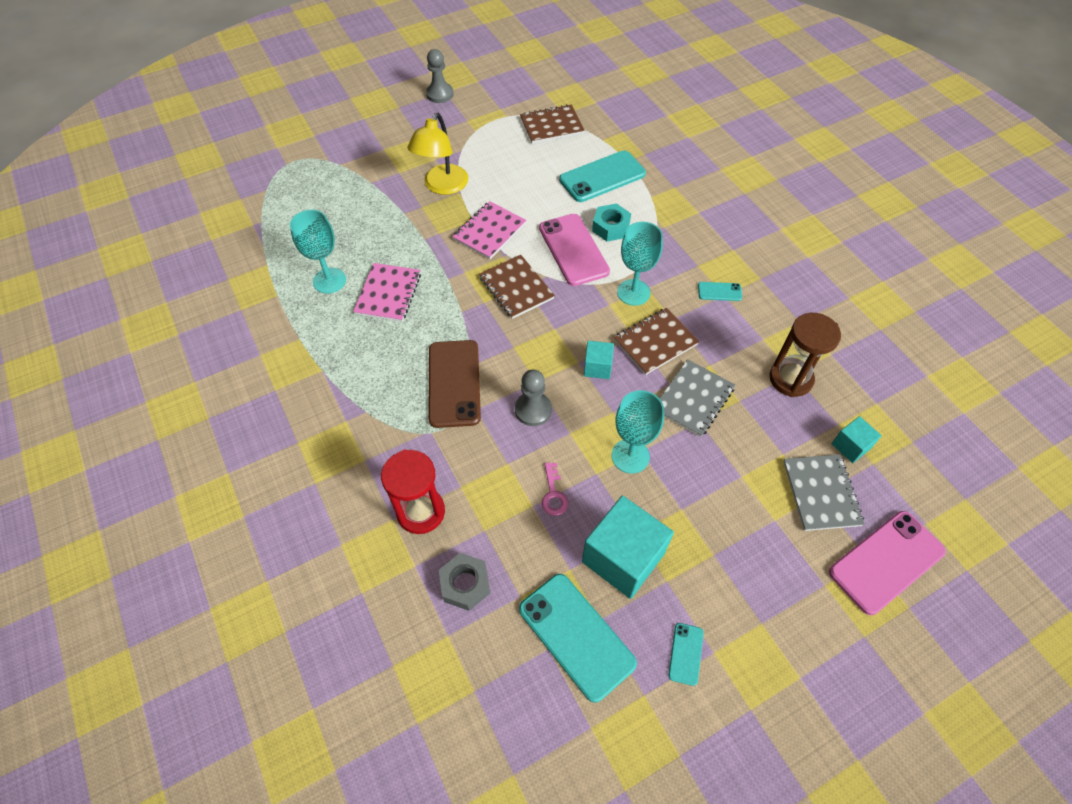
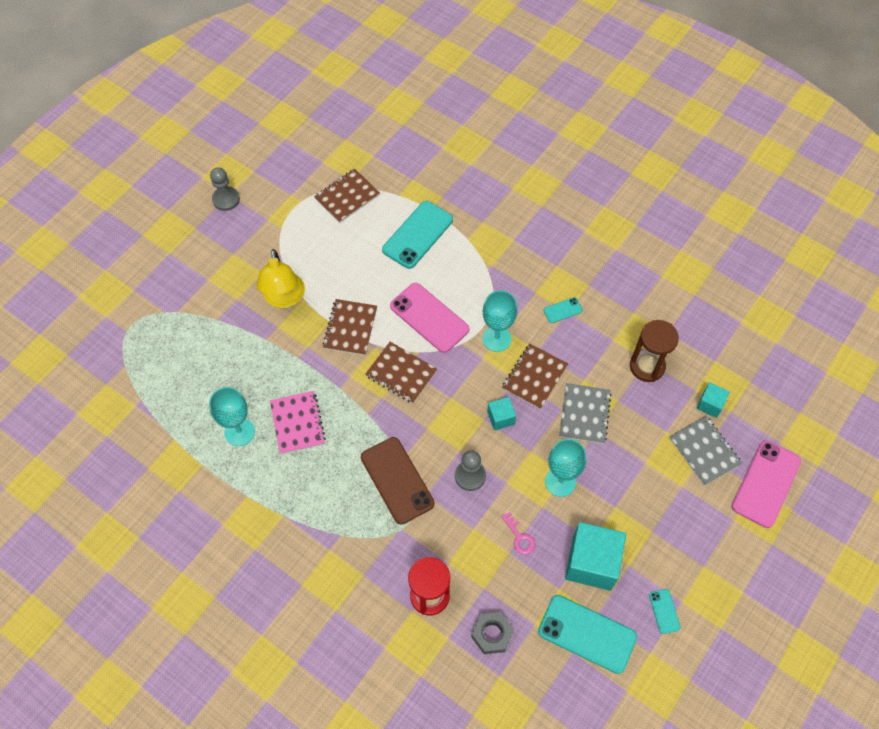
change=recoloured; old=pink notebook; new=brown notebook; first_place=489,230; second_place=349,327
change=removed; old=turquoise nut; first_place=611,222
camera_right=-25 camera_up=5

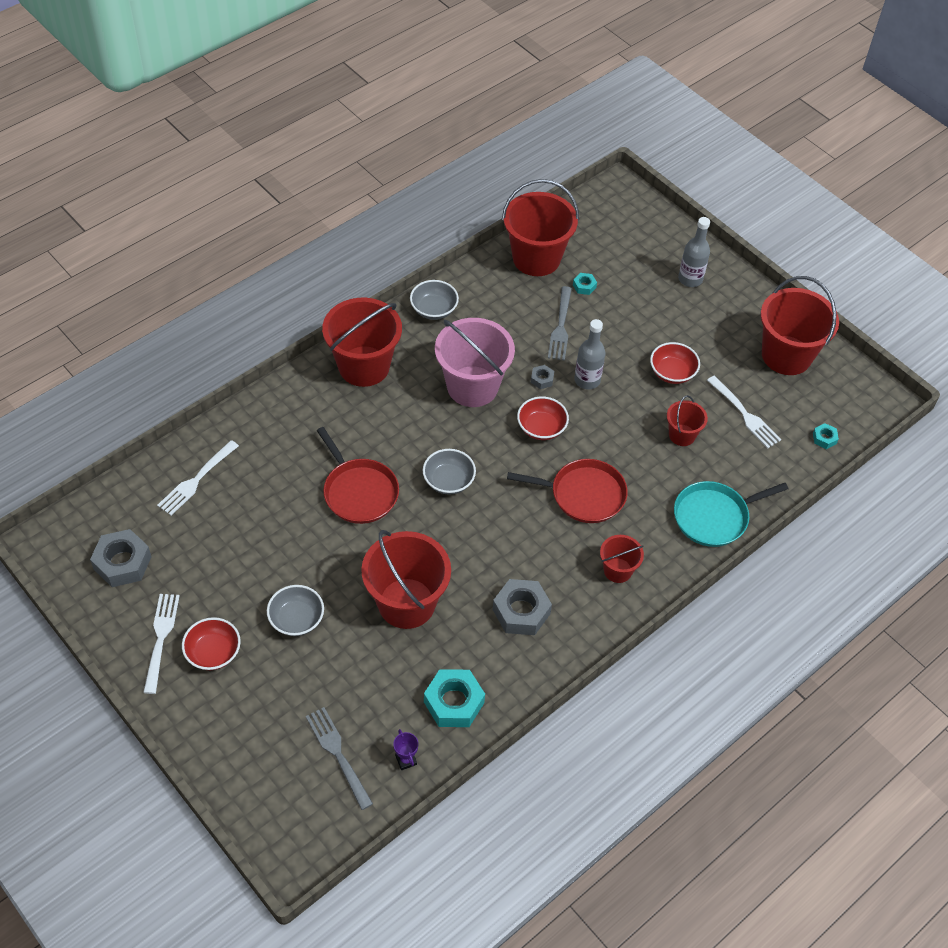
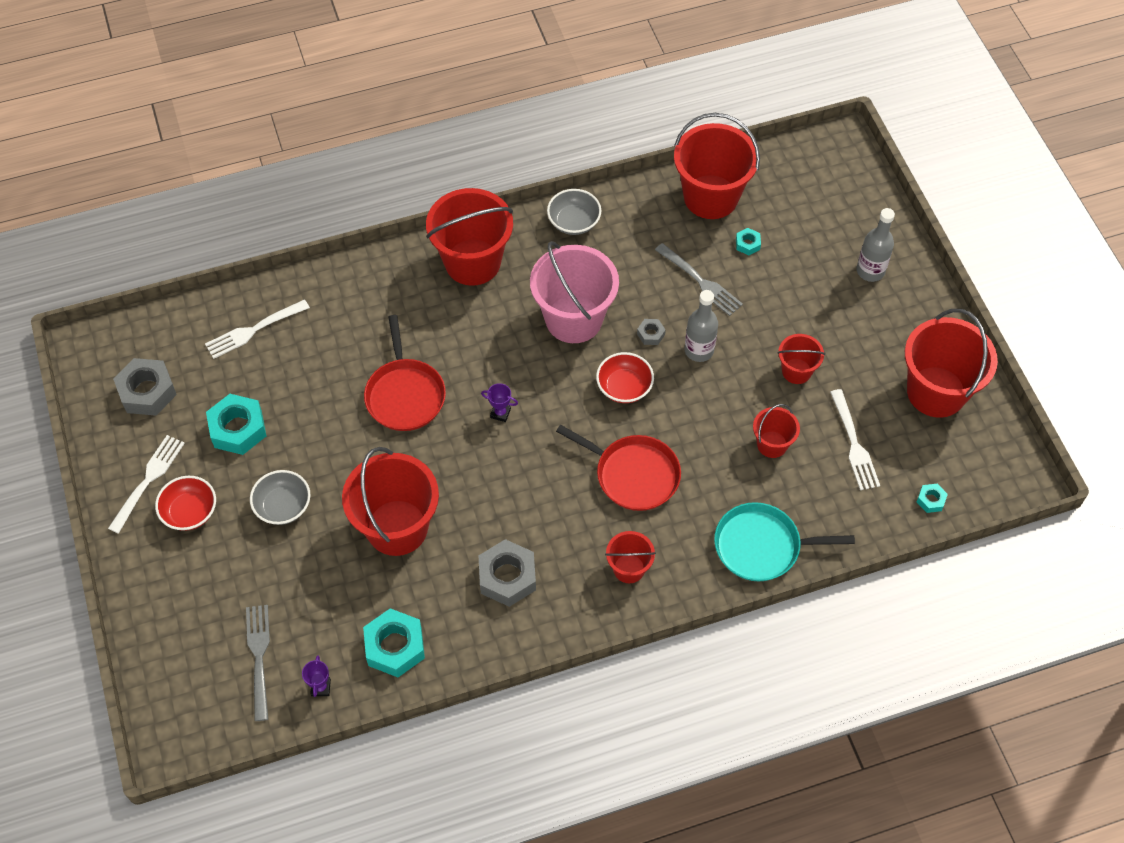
change=added; new=turquoise nut; second_place=236,424
change=replaced; old=grey bowl; new=purple trophy; first_place=449,472; second_place=499,402
change=turned; old=grey fork; first_place=560,323; second_place=699,279; degrees=-75
change=replaced; old=red bowl; new=red bucket; first_place=675,363; second_place=801,359
camera_right=25 camera_up=5

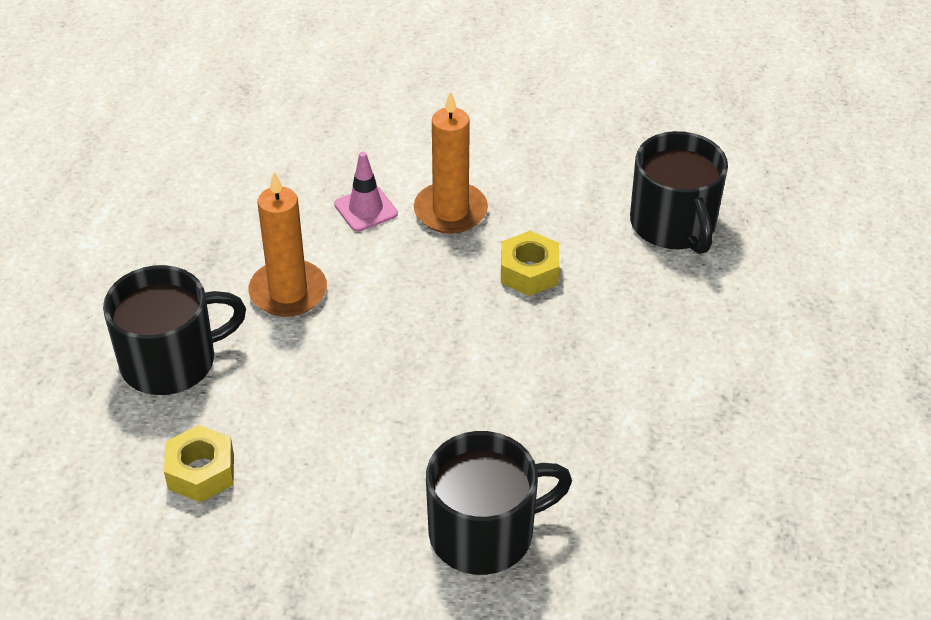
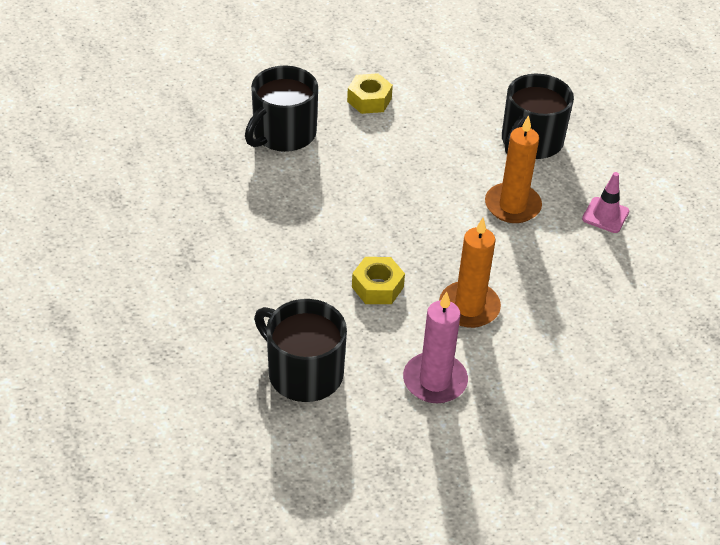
change=moved; old=yellow nut; first_place=199,463; second_place=370,93
change=added; new=pink candle; second_place=435,347
change=moved; old=pink traffic cone; first_place=366,192; second_place=605,202
camera_right=145 camera_up=0

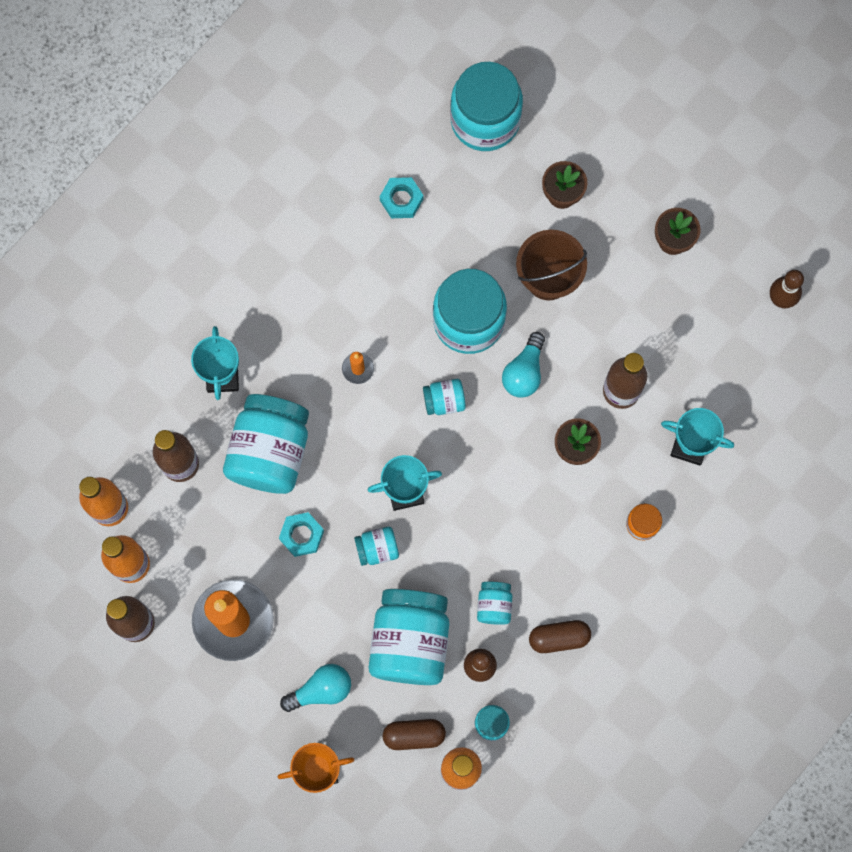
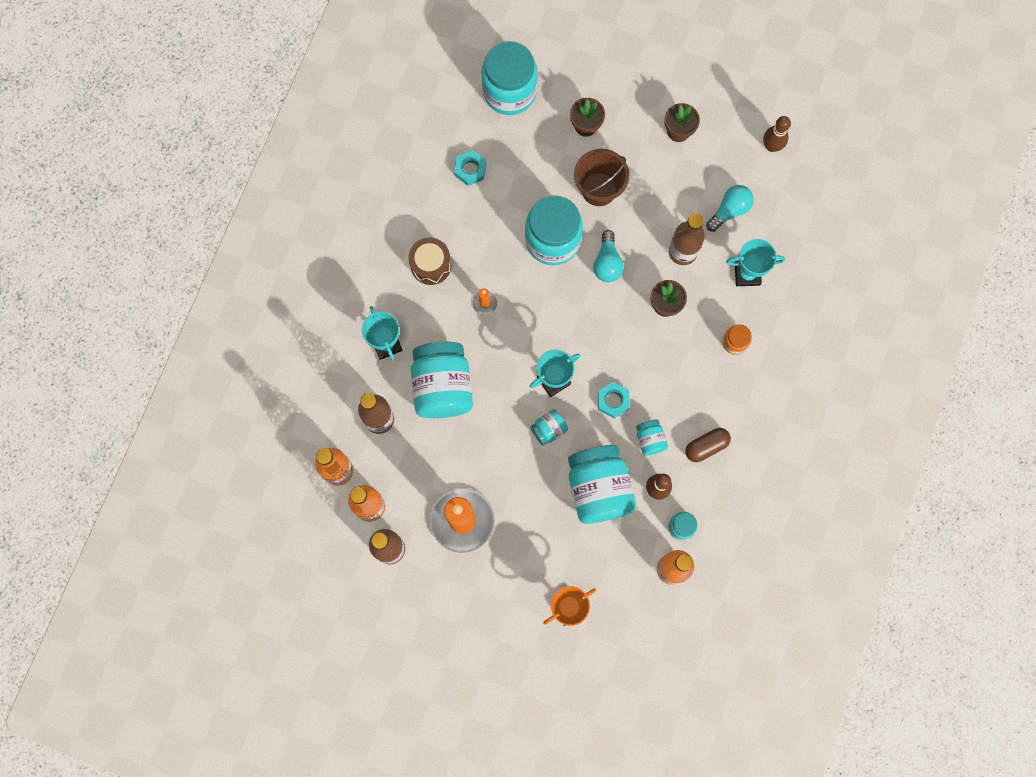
change=added; new=brown drum; second_place=429,261
change=moved; old=turquoise nut; first_place=301,534; second_place=614,400
change=moved; old=turquoise light bulb; first_place=315,688; second_place=730,208
change=removed; old=brown capsule; first_place=414,734
change=removed; old=turquoise jar; first_place=444,397
camera_right=-20 camera_up=0

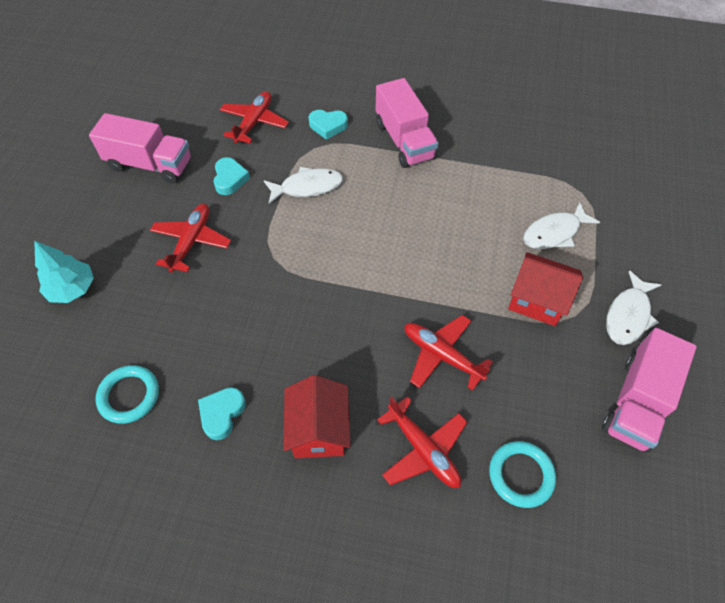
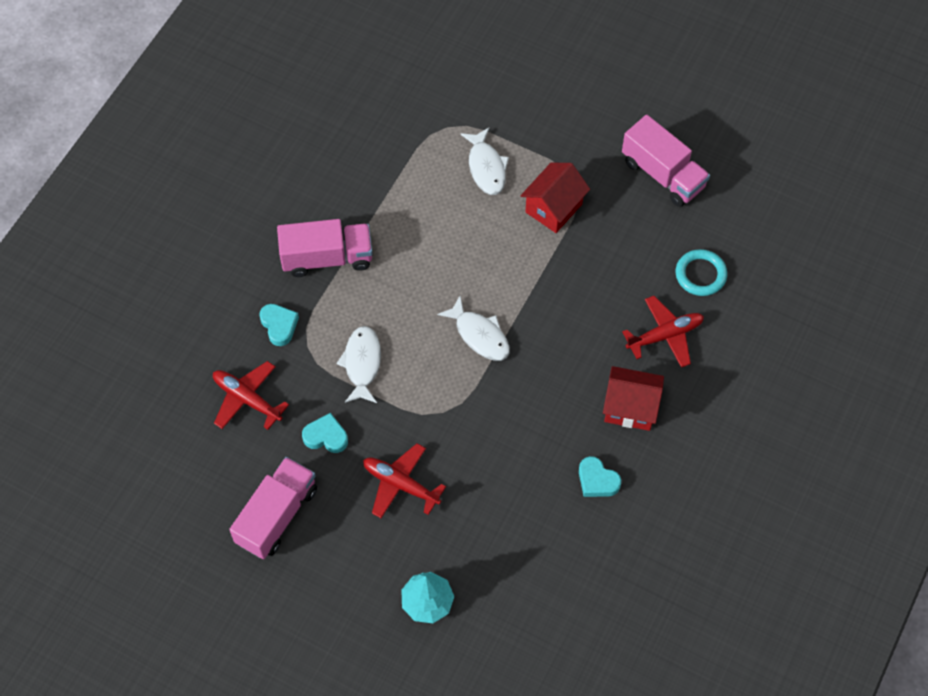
change=turned; old=turquoise heart; first_place=328,125; second_place=279,325; degrees=-45
change=moved; old=white fish; first_place=633,307; second_place=473,328
change=removed; old=turquoise ring; first_place=127,394
change=removed; old=red plane; first_place=449,353
camera_right=-75 camera_up=5

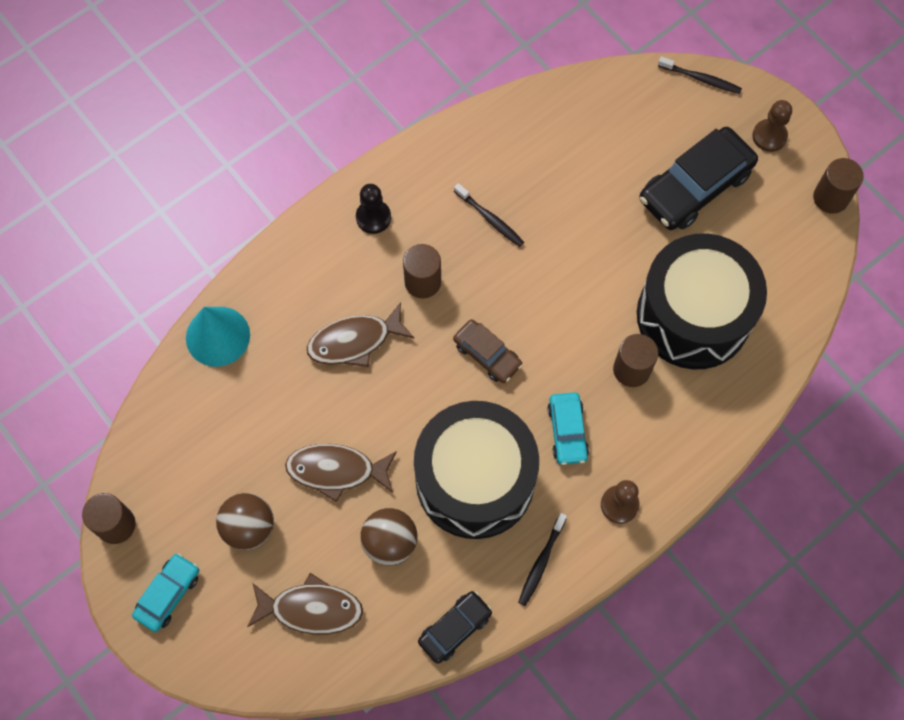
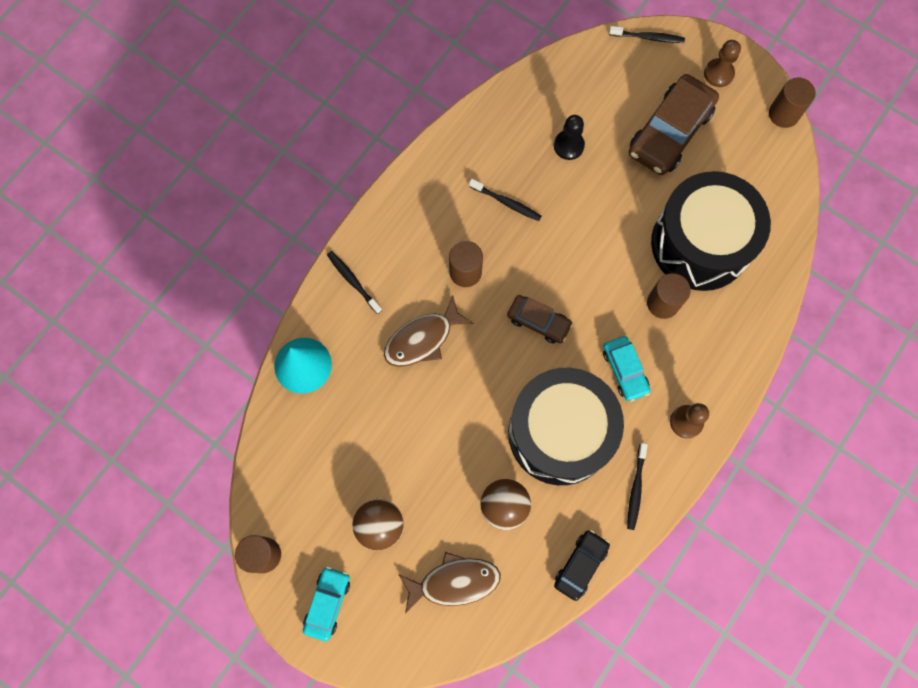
change=added; new=black toothbrush; second_place=354,282
change=moved; old=black pawn; first_place=373,209; second_place=569,137
change=recoloured; old=black car; new=brown car; first_place=698,178; second_place=674,124
change=removed; old=brown fish; first_place=341,473
camera_right=-15 camera_up=5

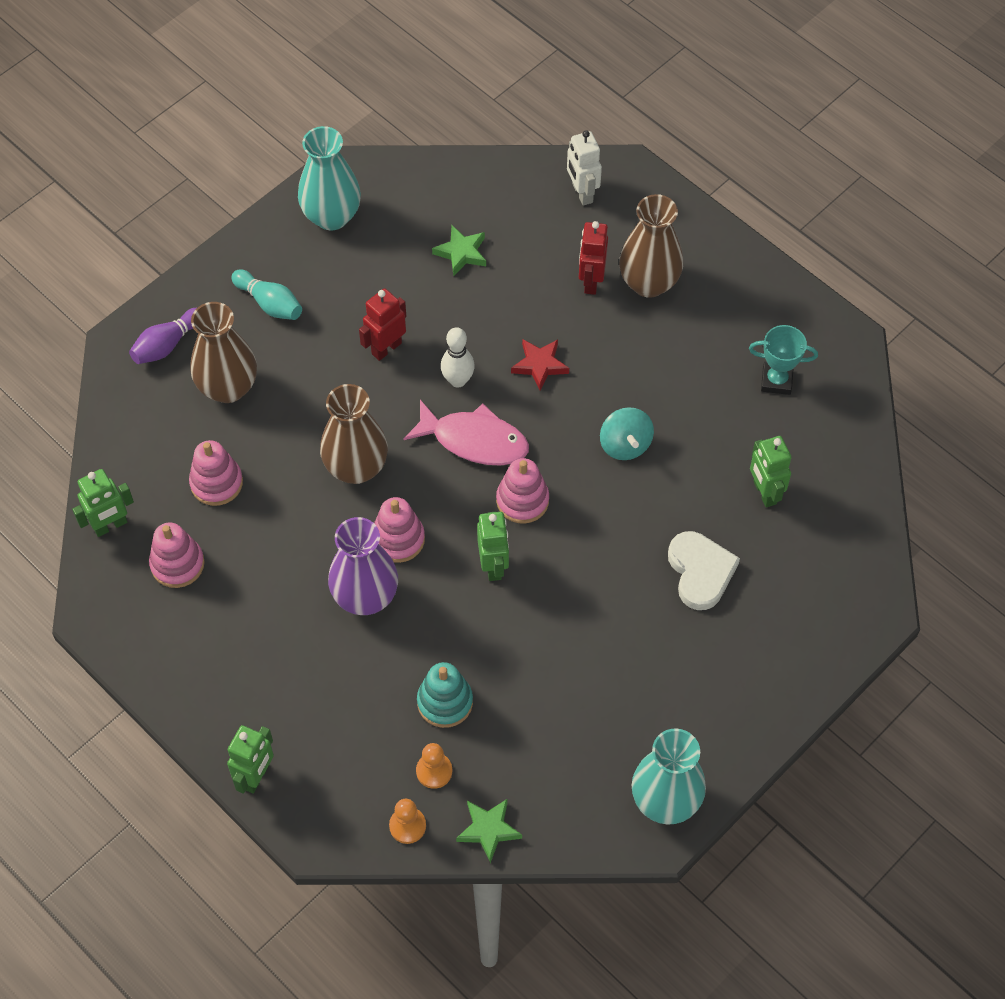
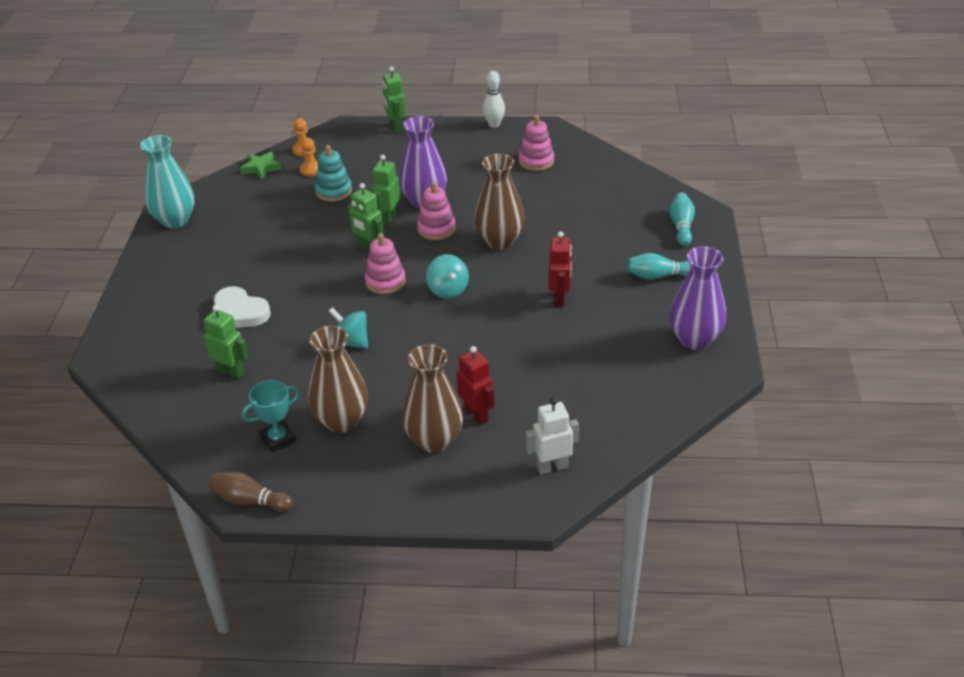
change=added; new=brown bowling pin; second_place=251,491
change=moved; old=brown vase; first_place=223,352; second_place=338,379
change=moved; old=green robot; first_place=103,503; second_place=386,190
change=replaced; old=pink fish; new=turquoise spinning top; first_place=466,432; second_place=447,276
change=moved; old=white bowling pin; first_place=458,357; second_place=494,99
change=turned; old=white robot; first_place=584,168; second_place=552,436; degrees=-45
change=recoloured; old=purple bowling pin; new=turquoise bowling pin; first_place=163,336; second_place=682,219
change=recoloured; old=turquoise vase; new=purple vase; first_place=329,178; second_place=697,298
change=removed; old=pink stacking toy; first_place=216,473
change=removed; old=green star; first_place=459,250
change=removed; old=red star; first_place=540,365
camera_right=140 camera_up=-20

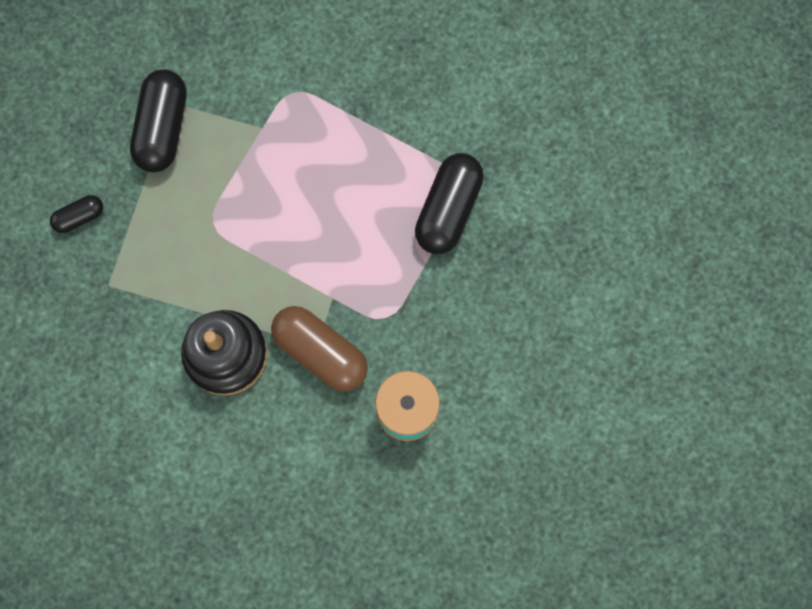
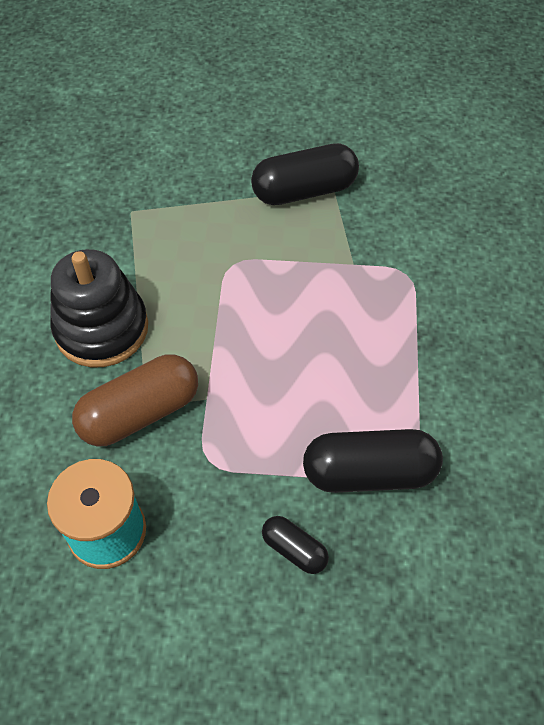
change=turned; old=brown capsule; first_place=319,349; second_place=135,400; degrees=45
change=moved; old=black capsule; first_place=76,214; second_place=295,545
camera_right=65 camera_up=-20

